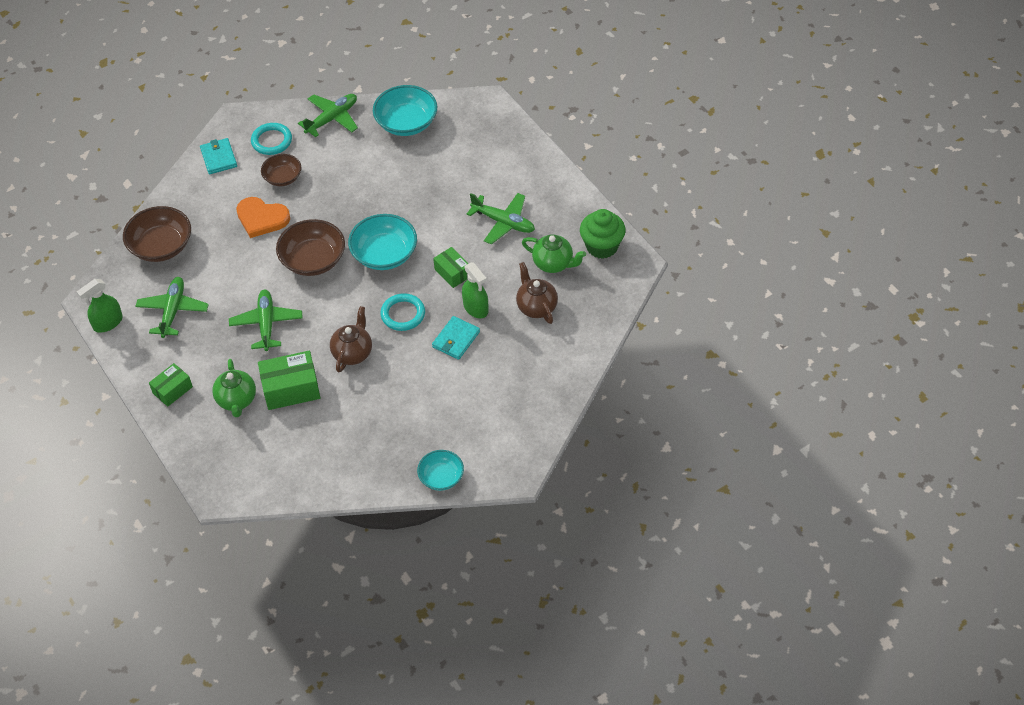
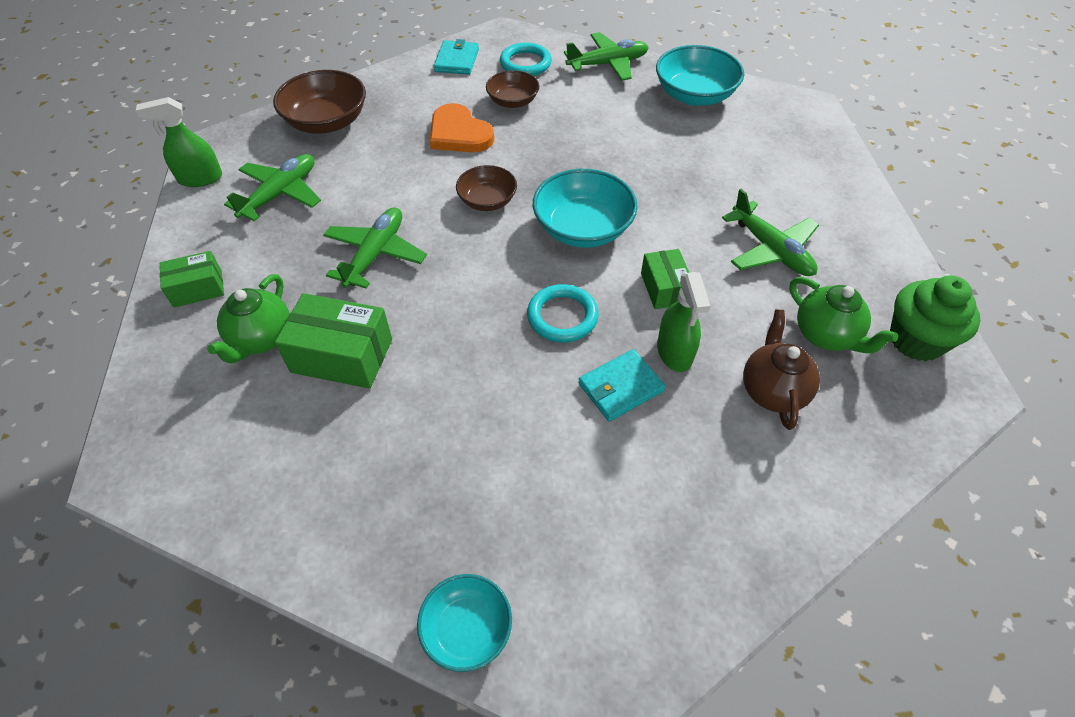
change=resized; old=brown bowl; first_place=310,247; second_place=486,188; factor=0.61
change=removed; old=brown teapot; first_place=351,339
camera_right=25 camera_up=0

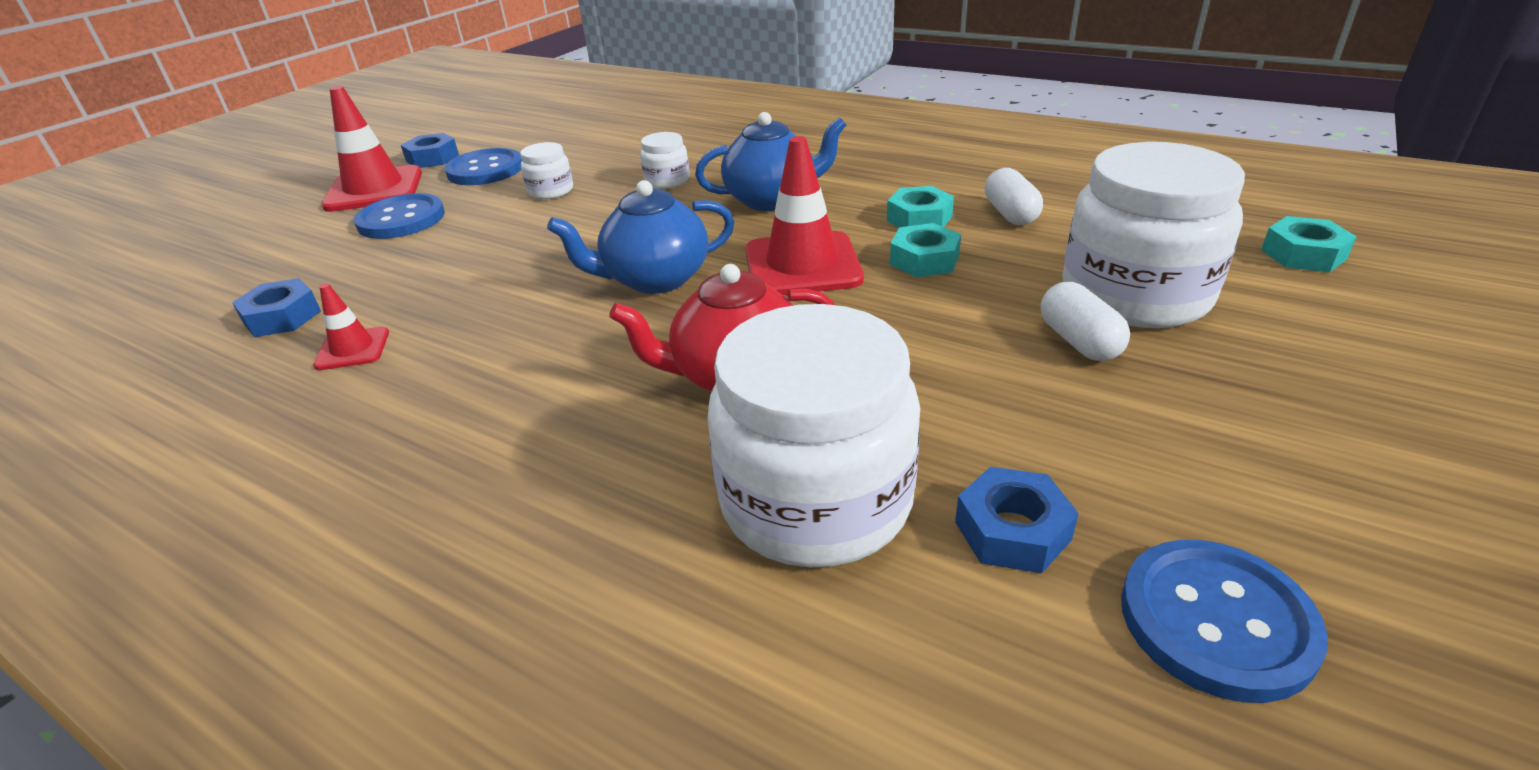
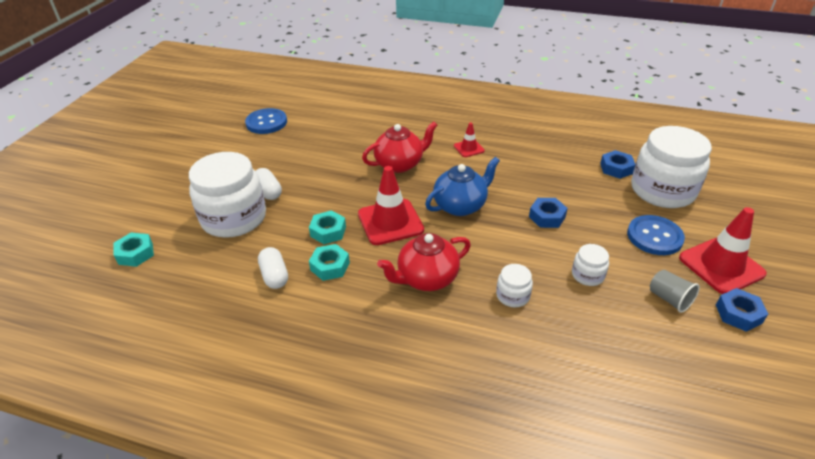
change=recoloured; old=blue teapot; new=red teapot; first_place=770,161; second_place=424,262
change=moved; old=red traffic cone; first_place=351,327; second_place=469,140
change=moved; old=blue nut; first_place=1017,520; second_place=548,213
change=moved; old=white jar; first_place=814,435; second_place=671,167
change=replaced; old=blue button; new=grey cup; first_place=483,166; second_place=675,291
camera_right=165 camera_up=5

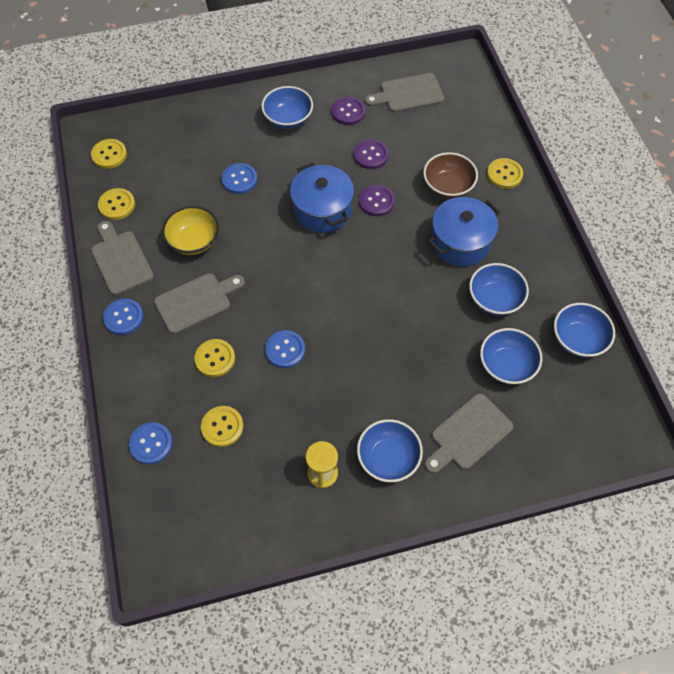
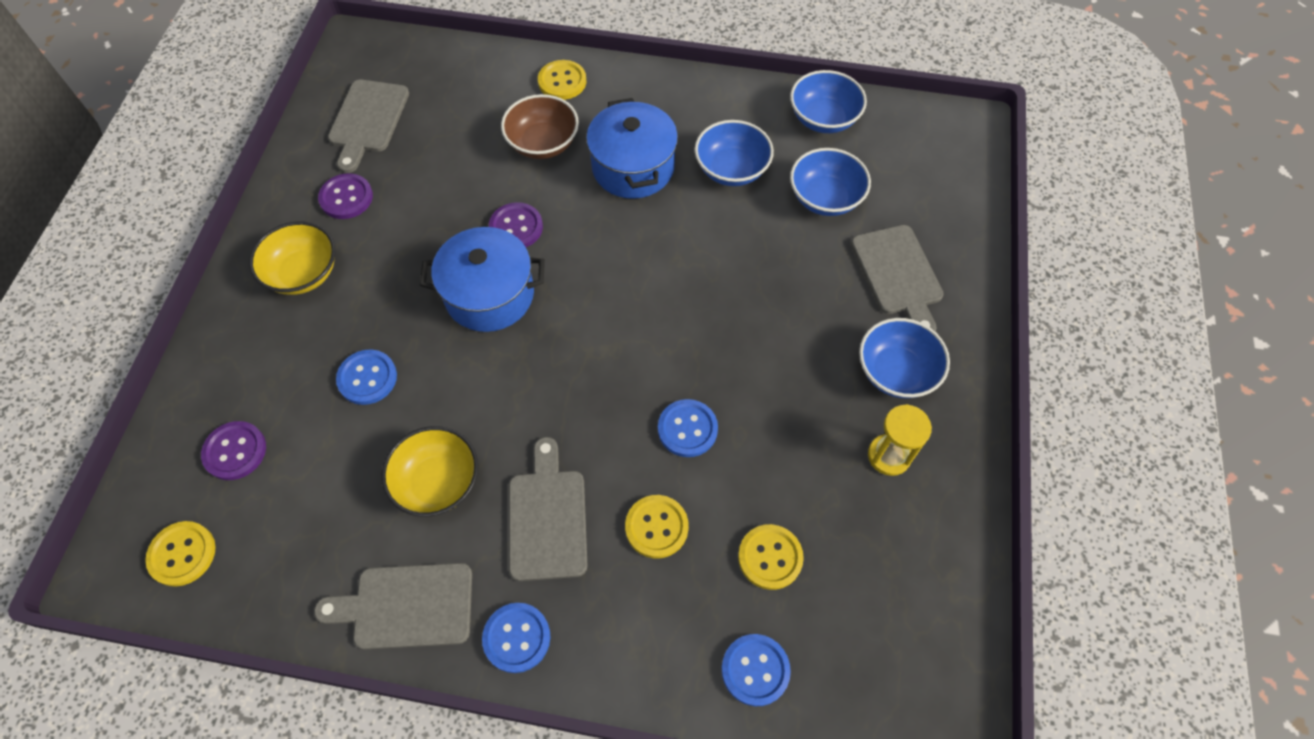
change=moved; old=purple button; first_place=371,154; second_place=233,450
change=recoloured; old=blue bowl; new=yellow bowl; first_place=287,107; second_place=292,258
change=removed; old=yellow button; first_place=116,204
camera_right=-65 camera_up=0

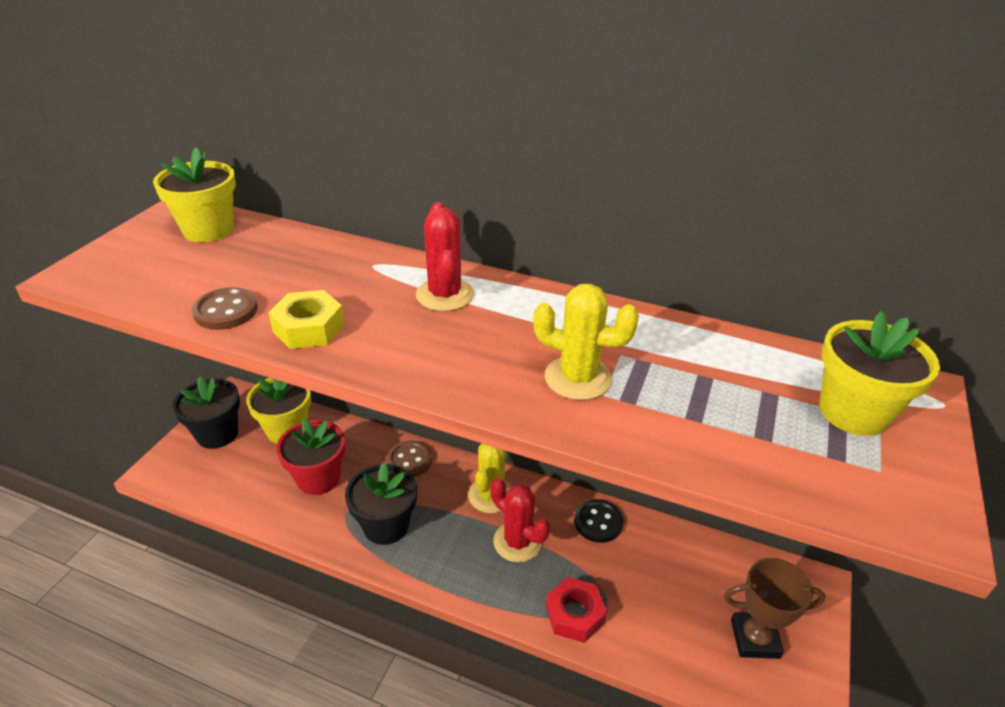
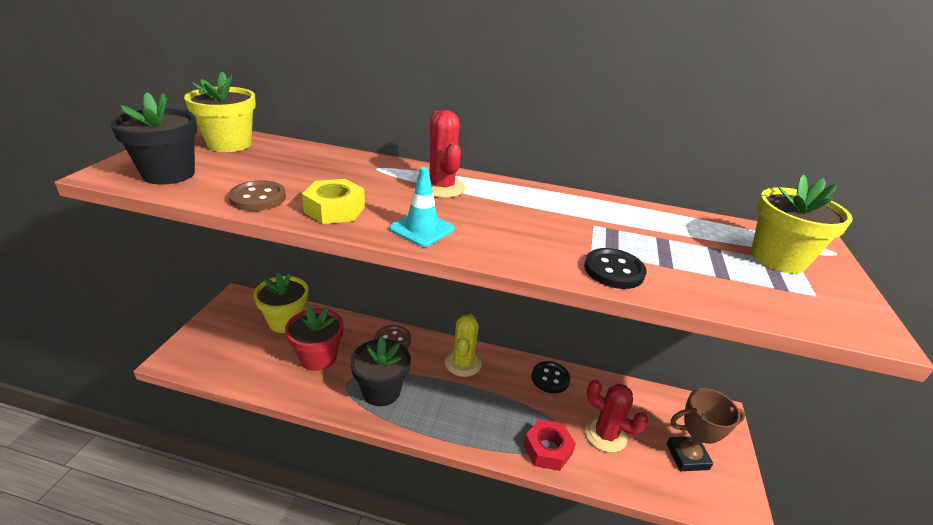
change=moved; old=black flower pot; first_place=206,412; second_place=153,138
change=added; new=turquoise traffic cone; second_place=422,207
change=added; new=black button; second_place=615,268
change=moved; old=red cactus; first_place=520,520; second_place=616,416
change=removed; old=yellow cactus; first_place=586,342
camera_right=-10 camera_up=-5

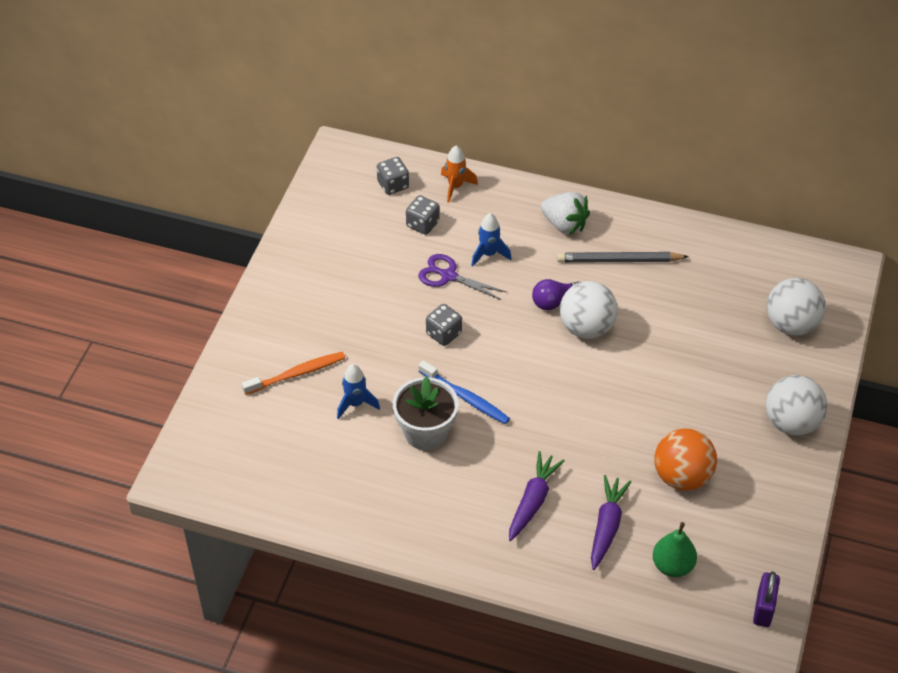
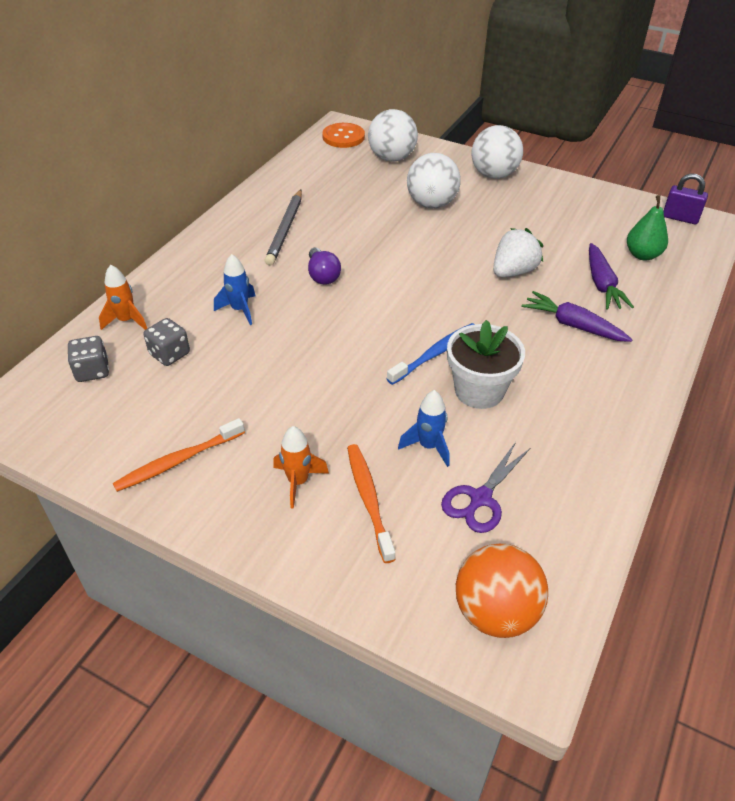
change=added; new=orange toothbrush; second_place=179,455
change=added; new=orange rocket; second_place=301,467
change=added; new=orange button; second_place=343,135
change=moved; old=white ball; first_place=589,310; second_place=434,180
change=moved; old=purple scissors; first_place=462,277; second_place=485,487
change=moved; old=orange ball; first_place=685,459; second_place=502,591
change=moved; old=white strawberry; first_place=565,213; second_place=518,252
change=turned; old=purple carrot; first_place=611,522; second_place=611,276; degrees=-120
change=removed; old=grey dice; first_place=444,325
camera_right=-80 camera_up=-5

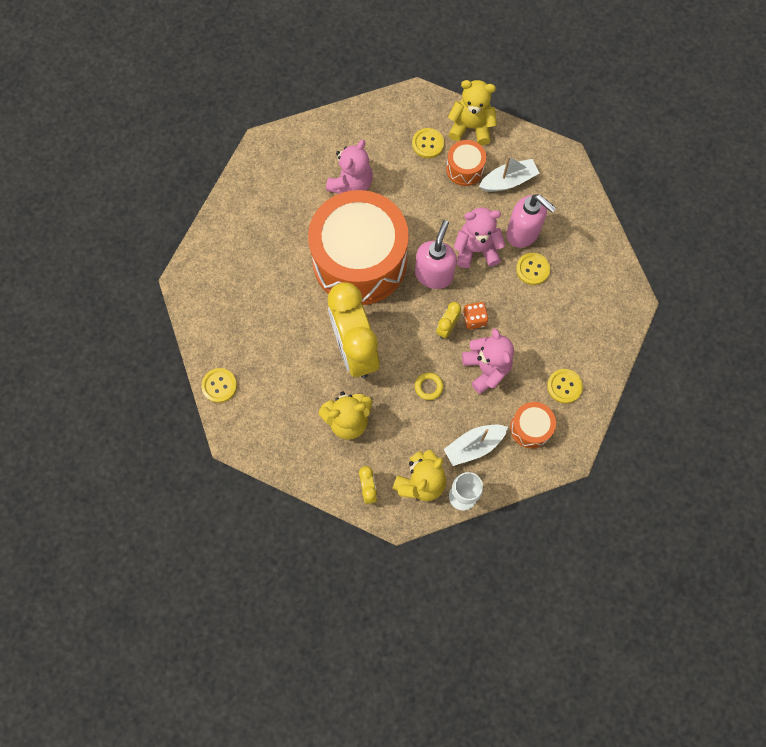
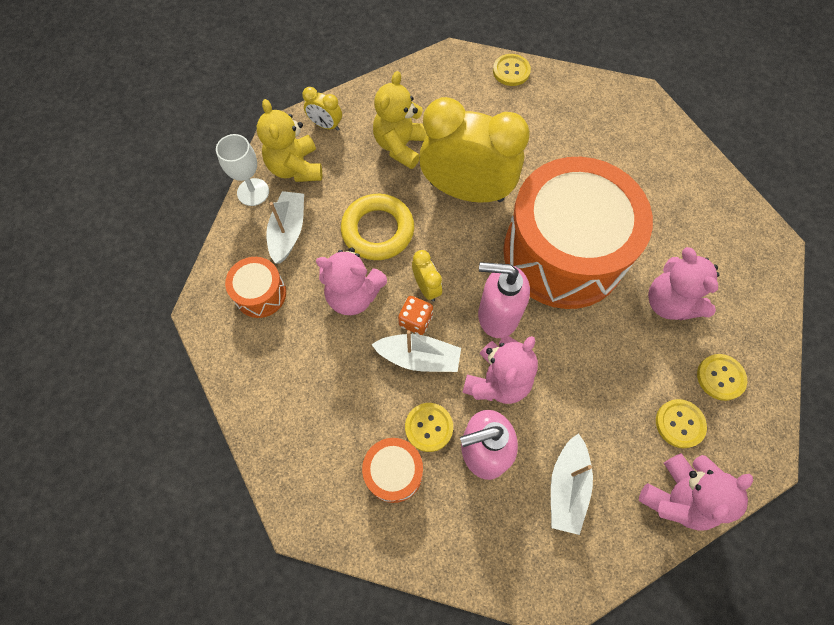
change=resized; old=yellow ring; first_place=429,386; second_place=377,227; factor=2.11
change=moved; old=orange drum; first_place=466,163; second_place=392,470
change=added; new=white boat; second_place=416,351
change=turned; old=pink soap dispenser; first_place=436,254; second_place=504,300; degrees=135
change=recoloured; old=yellow teddy bear; new=pink teddy bear; first_place=472,112; second_place=696,492
change=moved; old=yellow button; first_place=565,386; second_place=722,377
camera_right=125 camera_up=-5

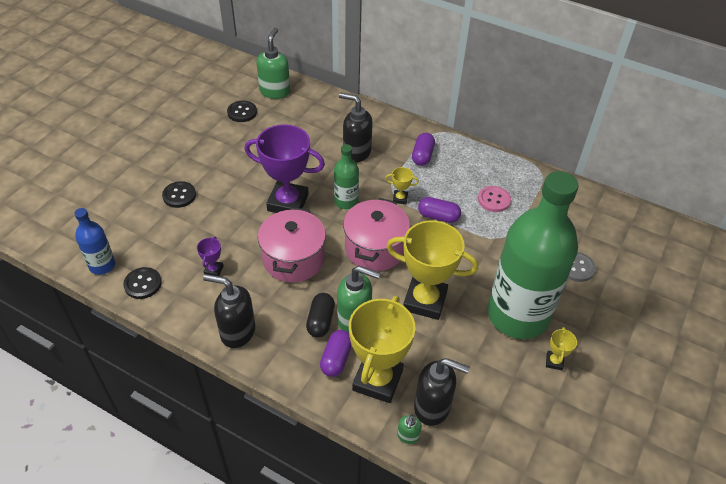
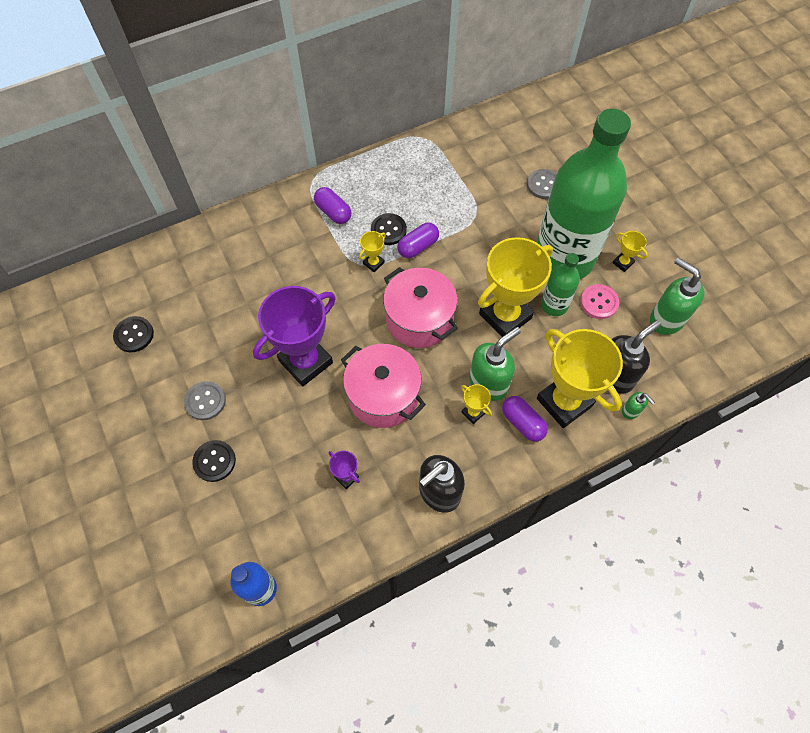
change=added; new=grey button; second_place=205,400
change=moved; old=black button; first_place=142,283; second_place=389,229
change=replaced; old=black capsule; new=yellow trophy; first_place=320,315; second_place=476,404
change=moved; old=green bottle; first_place=346,176; second_place=560,284
change=moved; old=pink button; first_place=494,199; second_place=599,301
change=moved; old=green soap dispenser; first_place=273,63; second_place=677,296
change=removed; old=black soap dispenser; first_place=356,128
camera_right=-55 camera_up=15

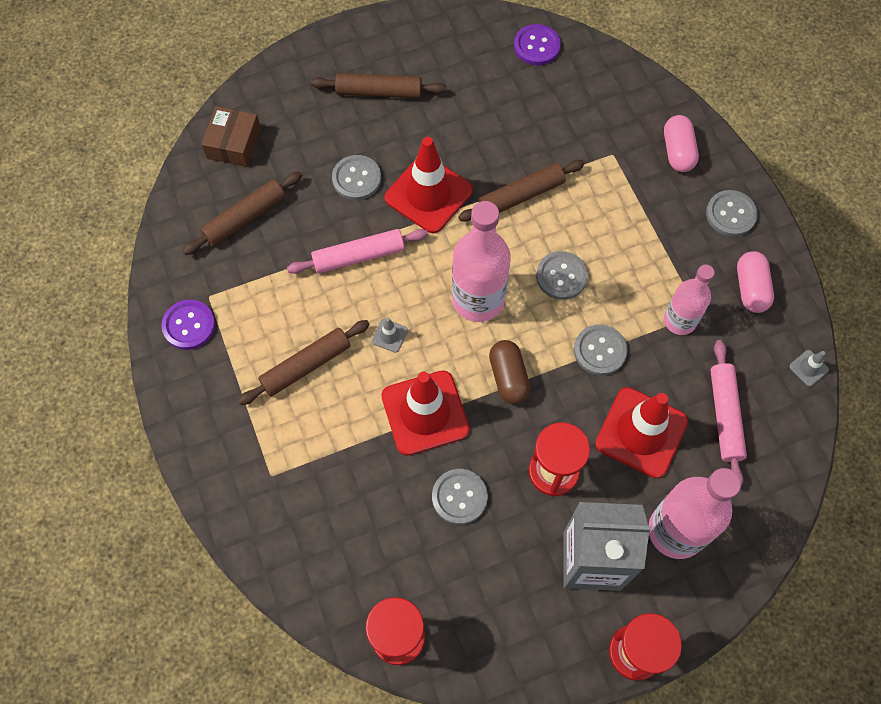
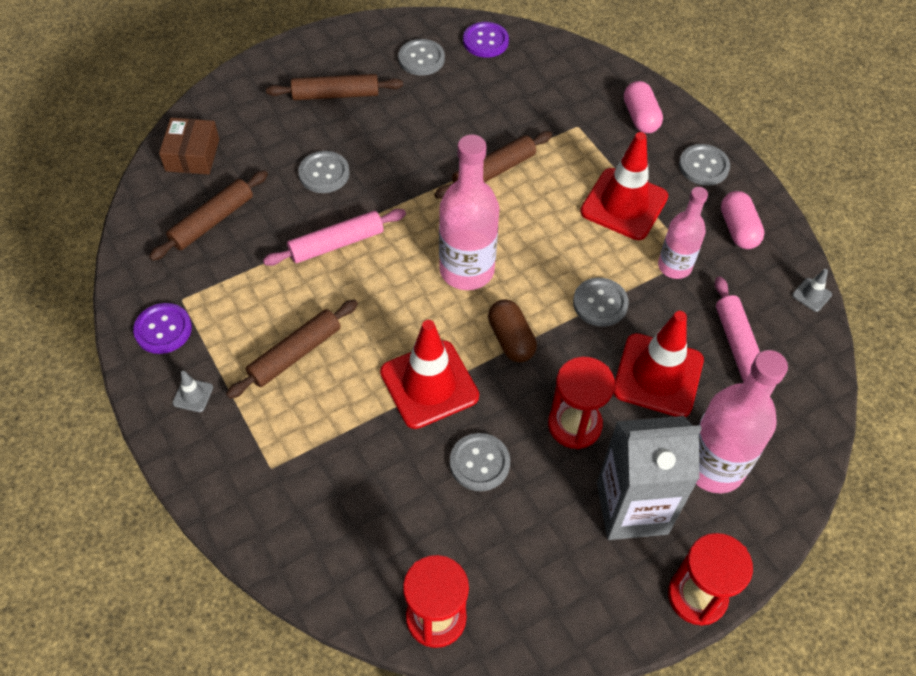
change=moved; old=grey traffic cone; first_place=390,335; second_place=193,391
change=moved; old=grey button; first_place=562,275; second_place=421,57
change=moved; old=red traffic cone; first_place=429,185; second_place=624,186
camera_right=-10 camera_up=-10

